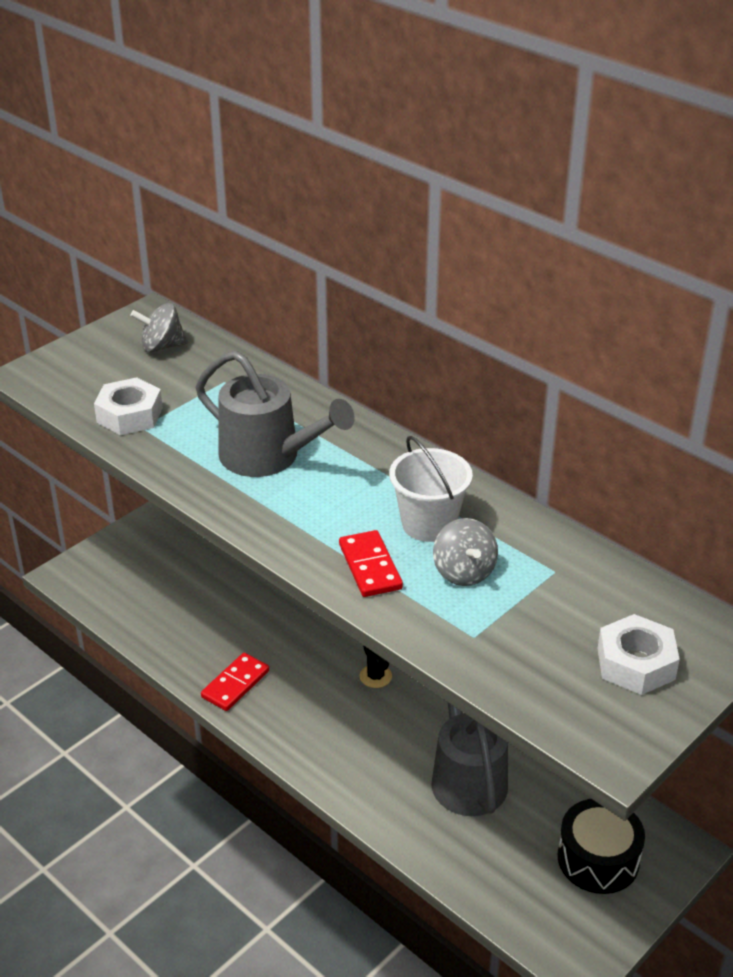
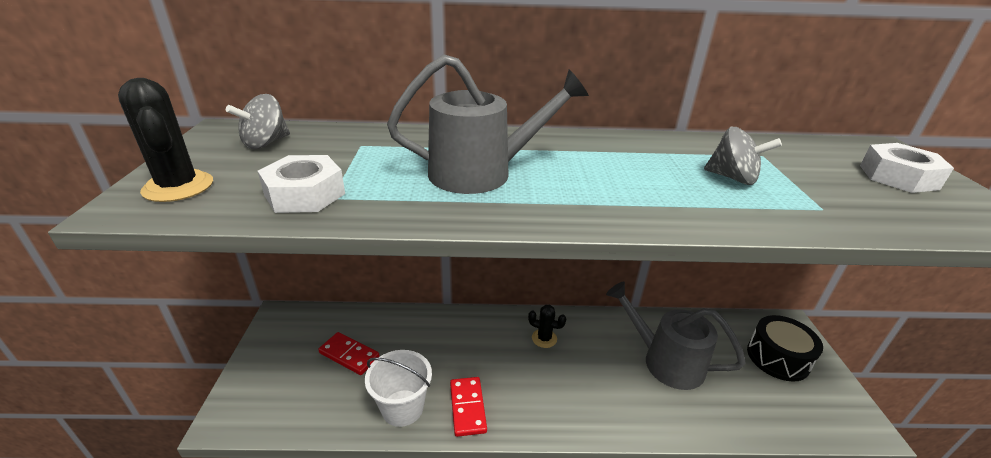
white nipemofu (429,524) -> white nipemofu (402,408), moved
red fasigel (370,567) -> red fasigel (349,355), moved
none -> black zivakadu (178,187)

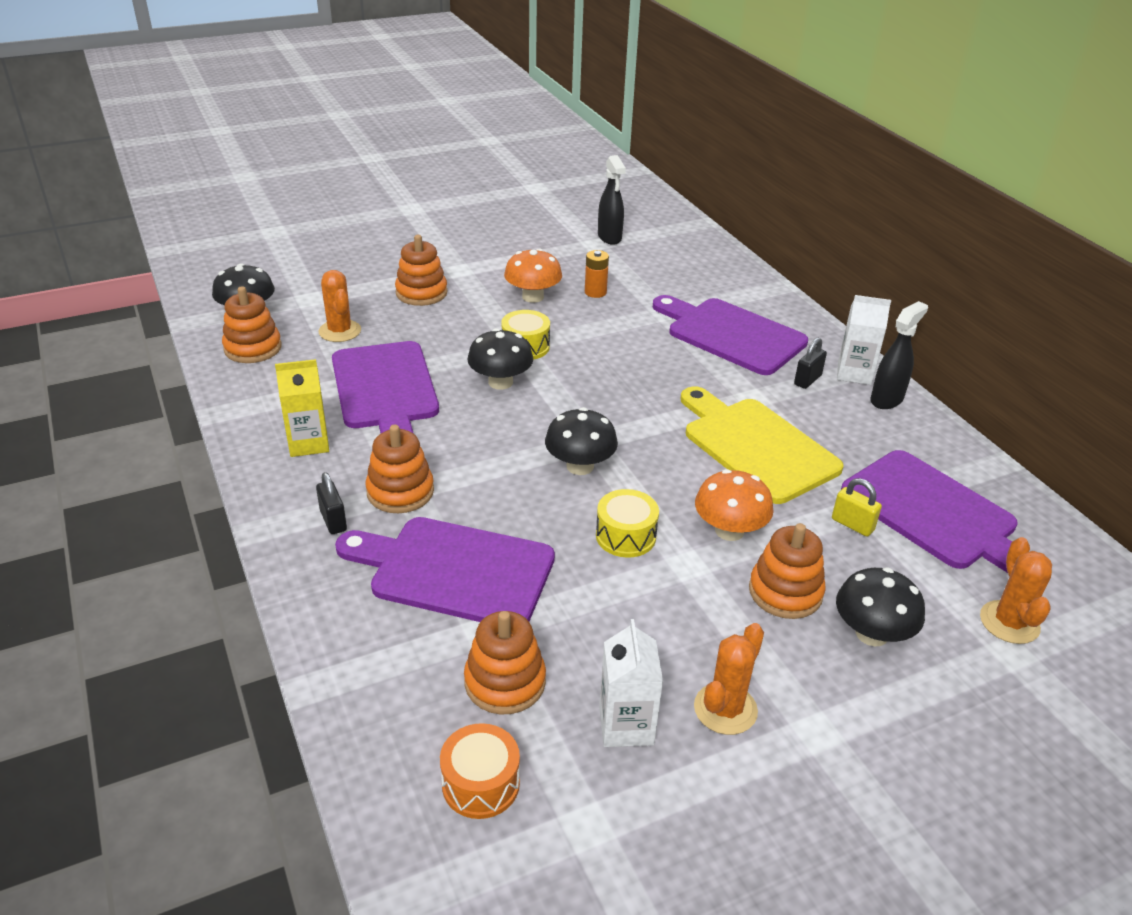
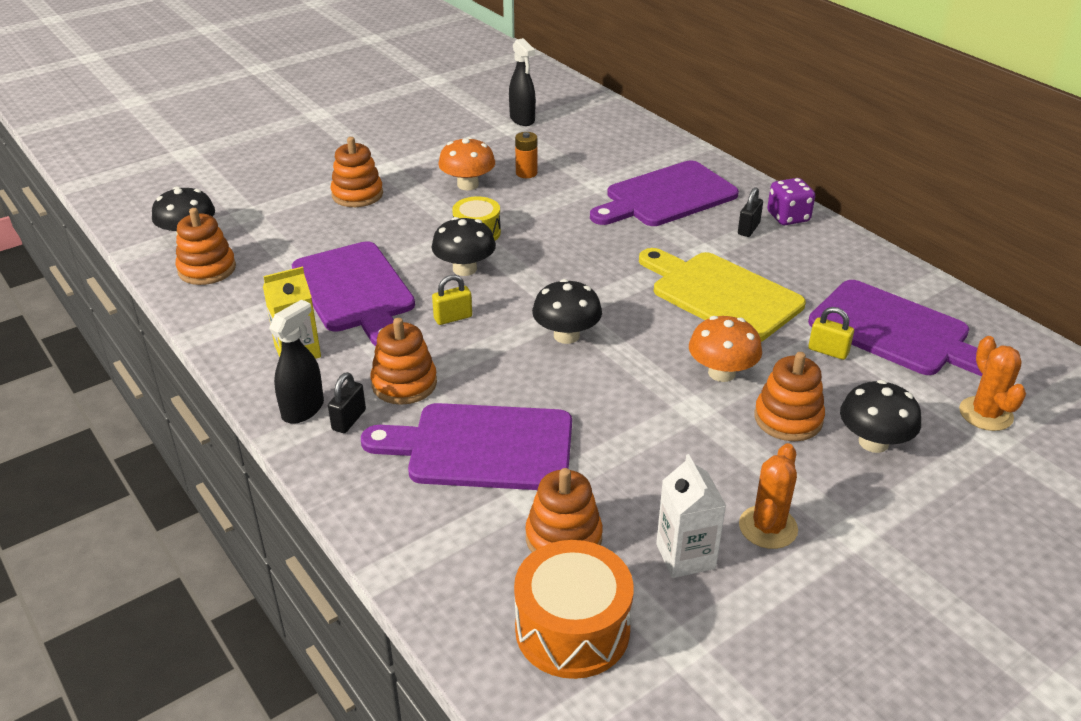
orange zivakadu (340,331) -> none
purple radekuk (731,334) -> purple radekuk (666,196), 60 degrees counterclockwise
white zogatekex (854,373) -> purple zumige (788,217)
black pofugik (887,399) -> black pofugik (303,409), moved
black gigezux (333,520) -> black gigezux (349,420), 60 degrees clockwise
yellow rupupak (625,536) -> none
orange rupupak (480,784) -> orange rupupak (572,629), x1.58
none -> yellow gigezux (453,318)

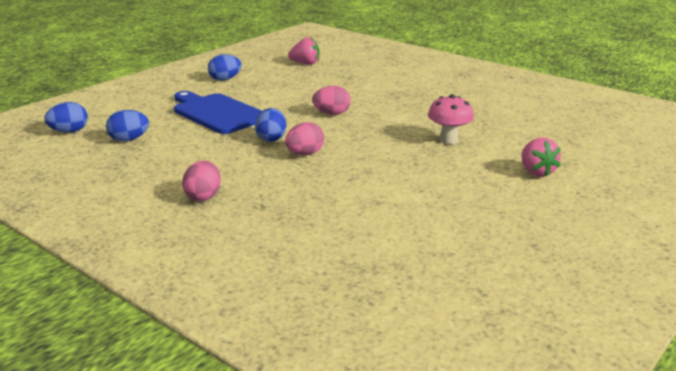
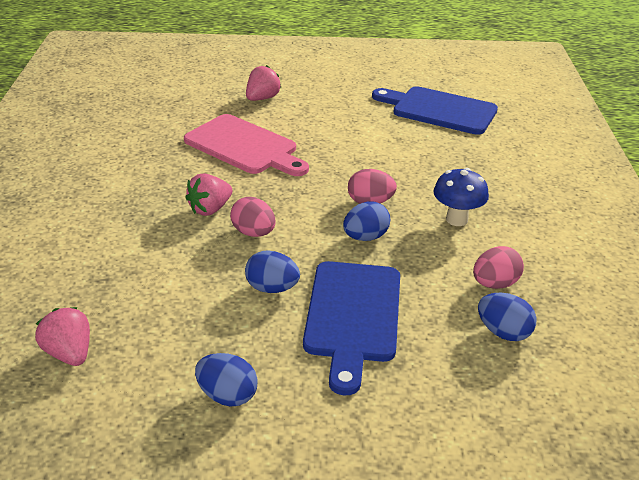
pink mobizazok (448,140) -> pink radekuk (244,146)
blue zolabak (69,131) -> blue zolabak (272,288), moved
pink zolabak (203,196) -> pink zolabak (494,284), moved
none -> blue radekuk (439,110)
none -> blue mobizazok (456,219)
none -> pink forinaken (210,209)

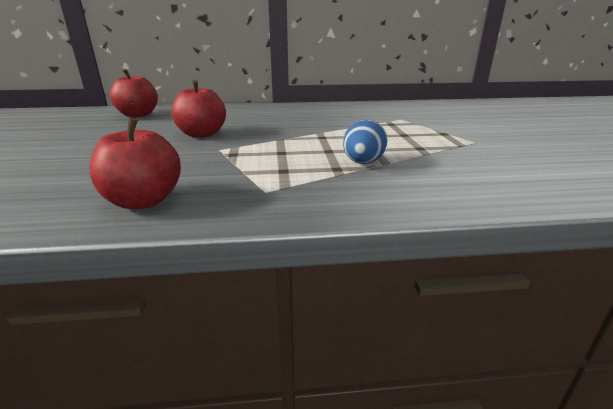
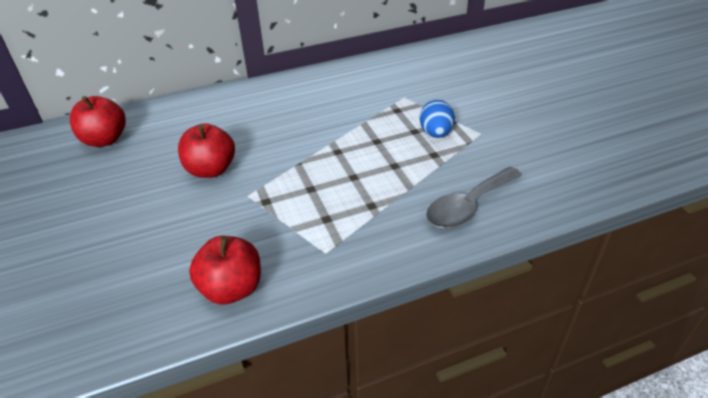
blue zolabak (363,163) -> blue zolabak (435,133), moved
none -> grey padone (468,206)

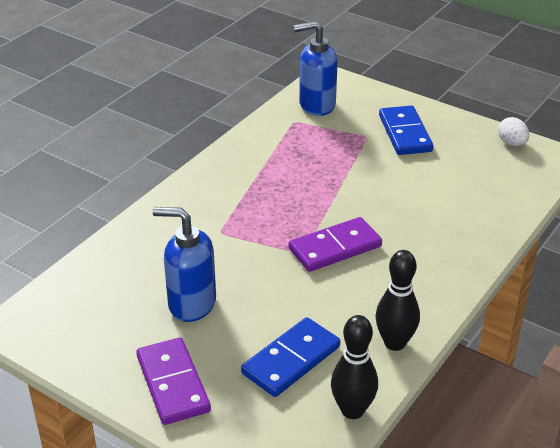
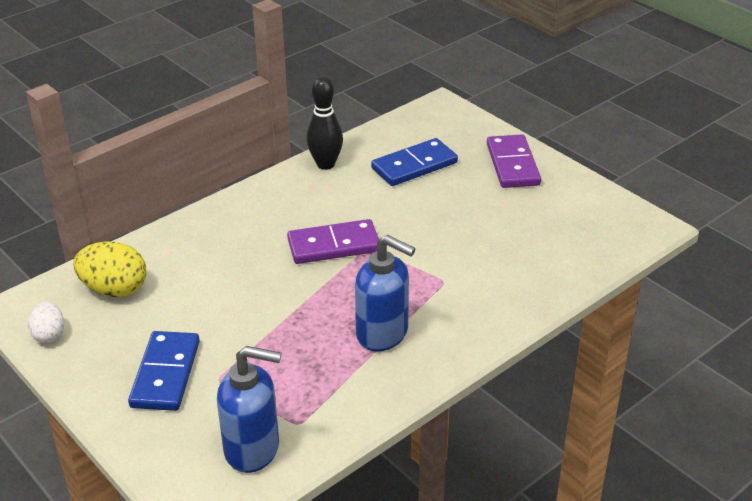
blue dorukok (191,304) -> blue dorukok (383,334), moved
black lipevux (352,410) -> none
none -> yellow zolabak (114,290)

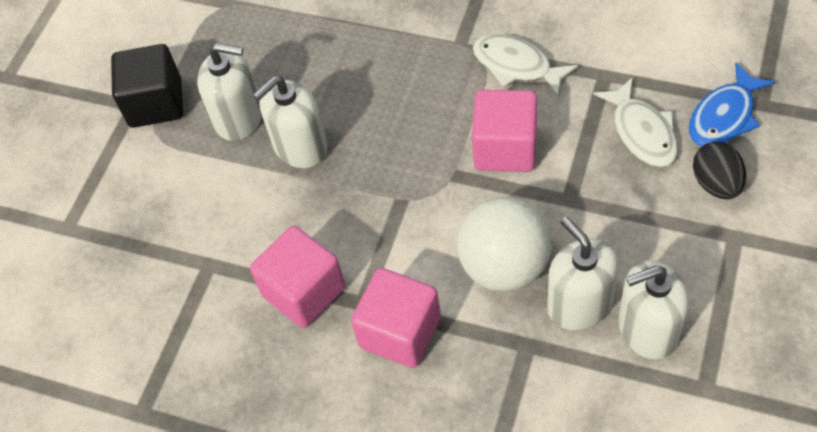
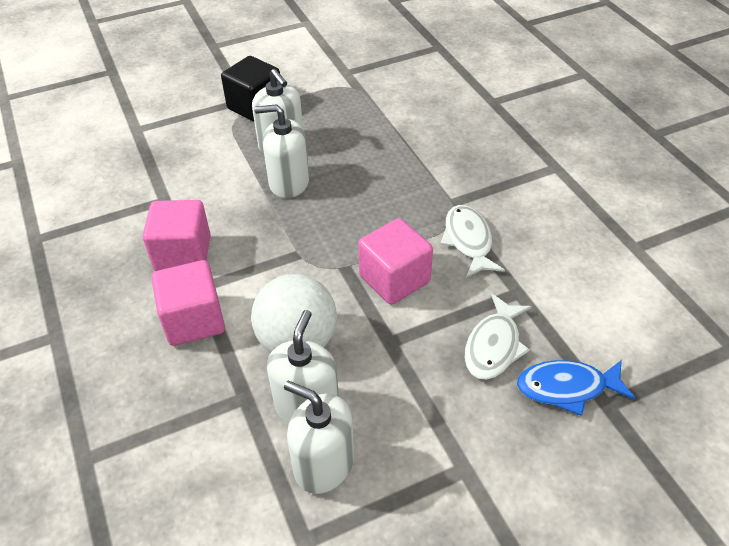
black zolabak (716,183) -> none

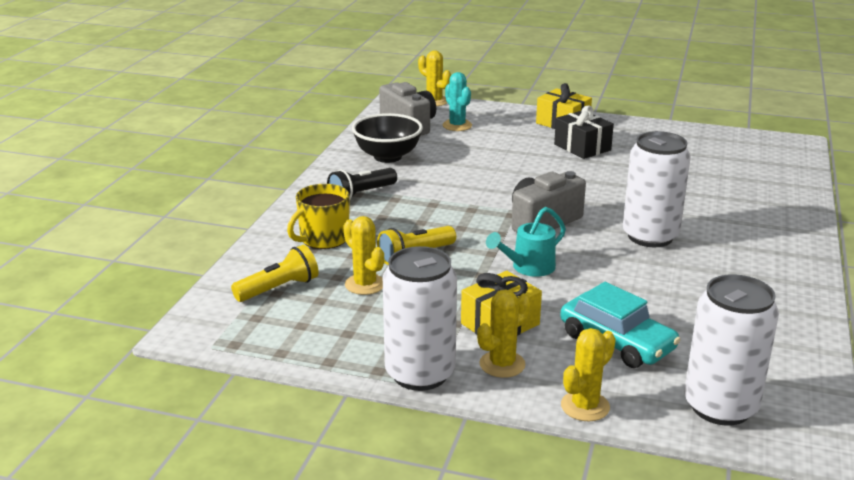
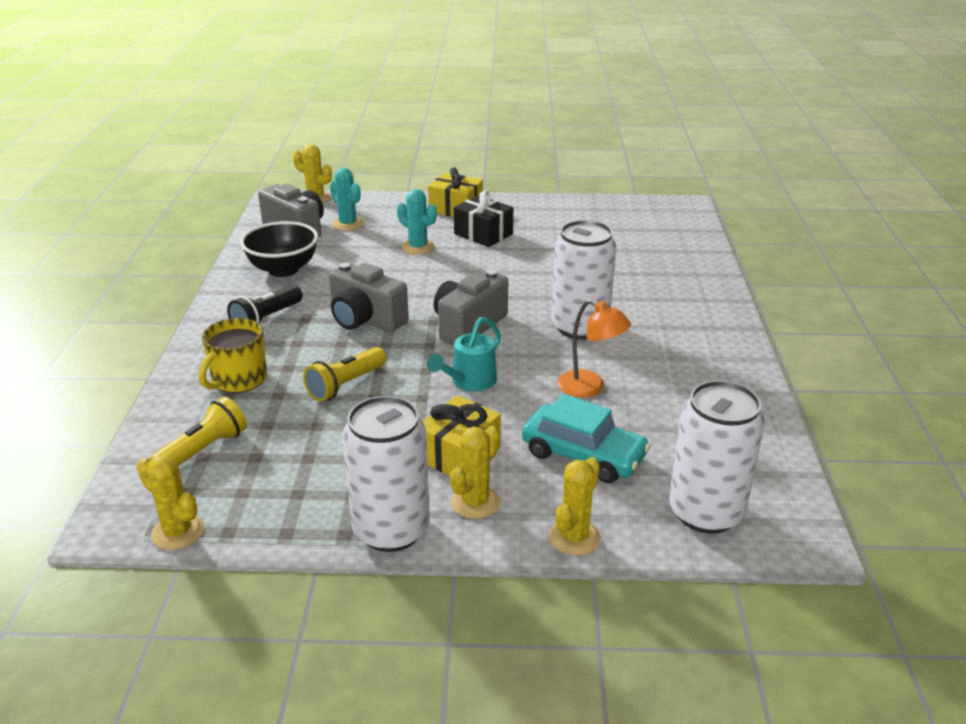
yellow zivakadu (365,284) -> yellow zivakadu (177,532), moved
none -> turquoise zivakadu (418,247)
none -> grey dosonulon (365,319)
none -> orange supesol (590,388)

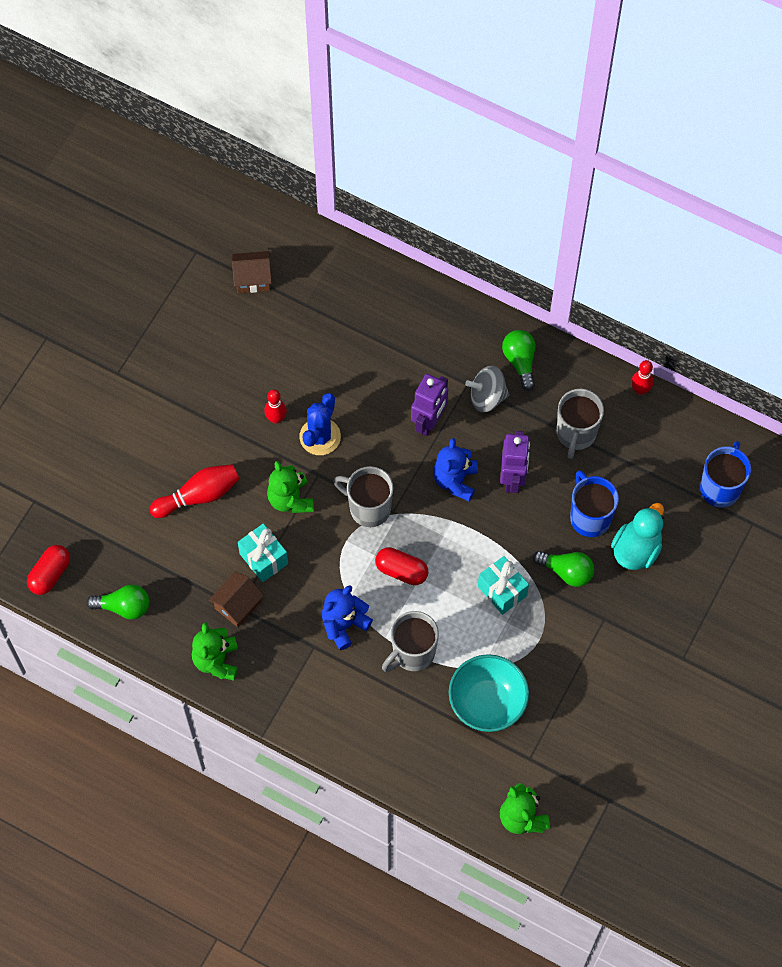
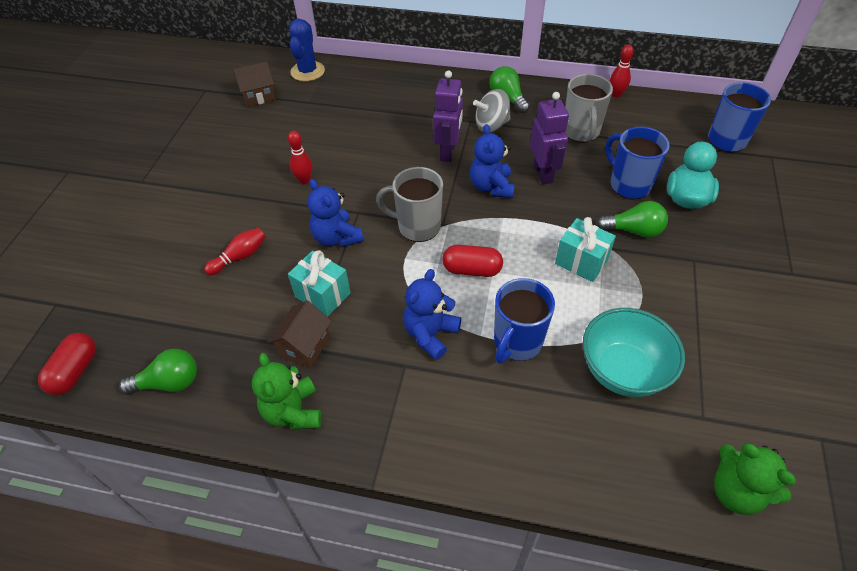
blue zivakadu (320,437) -> blue zivakadu (307,71), moved
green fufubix (290,499) -> blue fufubix (336,238)
red lipevux (198,496) -> red lipevux (239,257), x0.66
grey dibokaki (412,653) -> blue dibokaki (517,342)

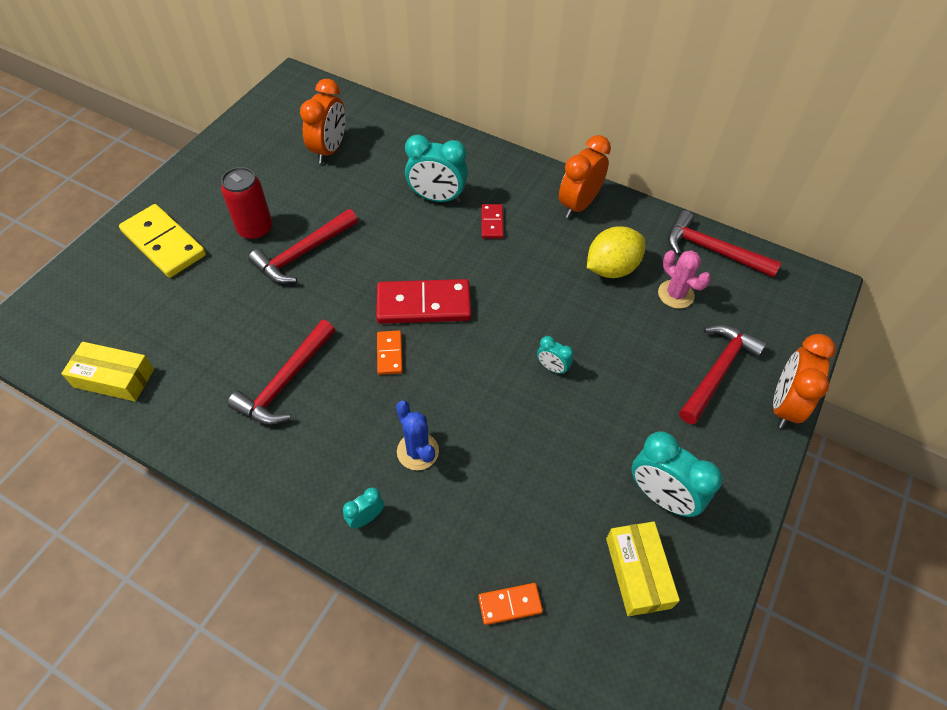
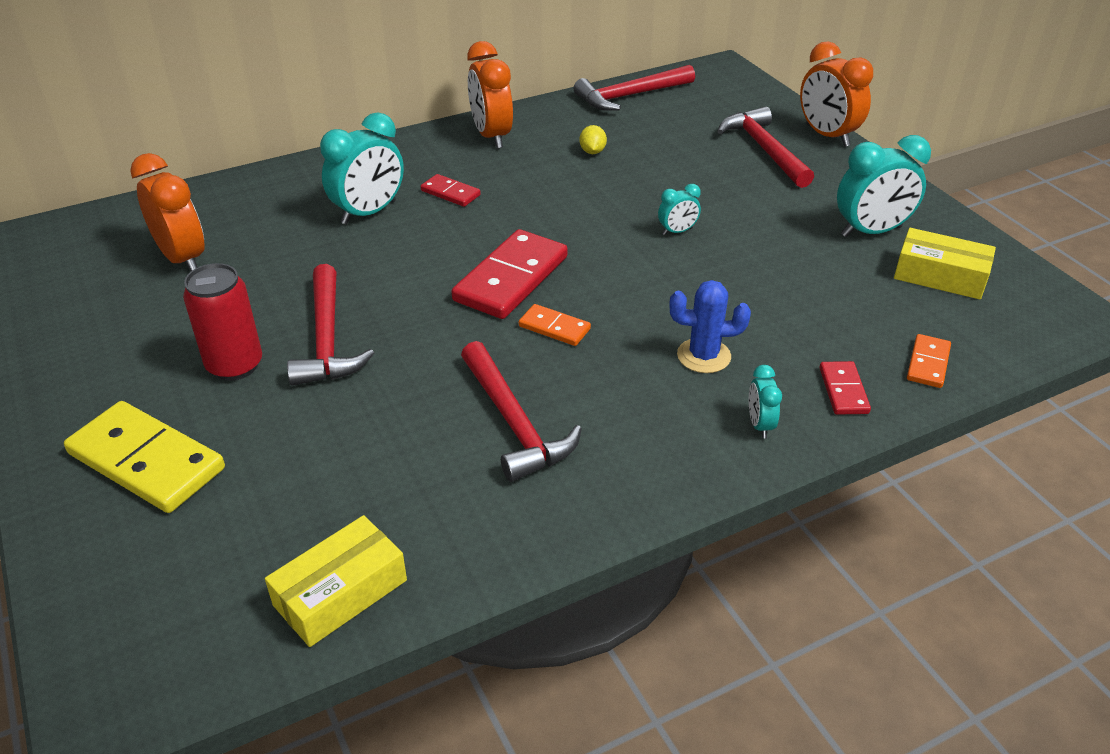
yellow fasigel (164,243) -> yellow fasigel (146,461), 45 degrees clockwise
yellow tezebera (611,268) -> yellow tezebera (592,152), x0.48
pink zivakadu (675,294) -> none
none -> red fasigel (843,390)

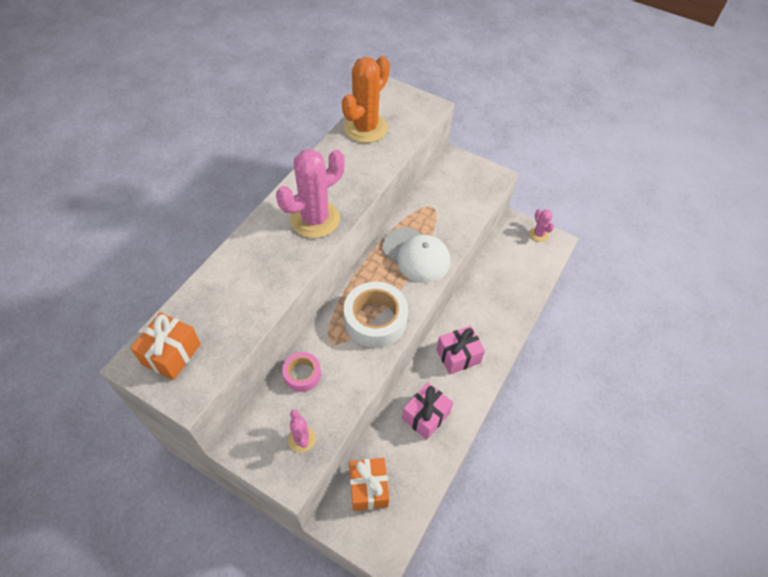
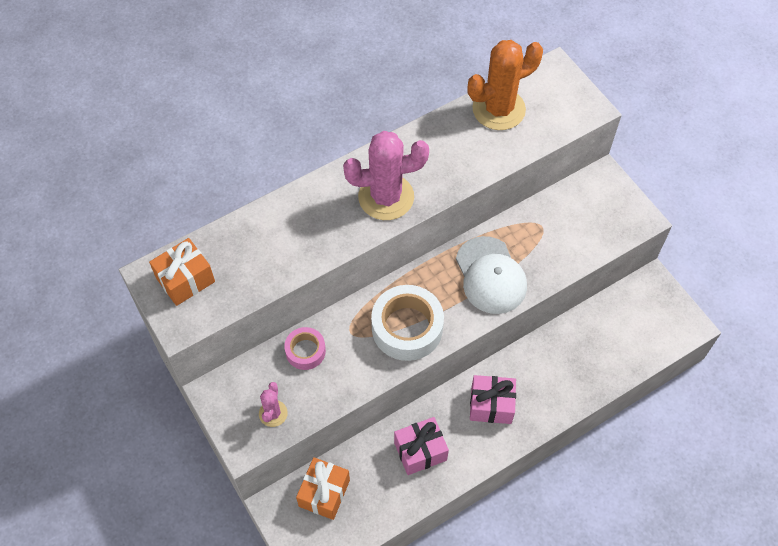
pink zivakadu (538,234) -> none

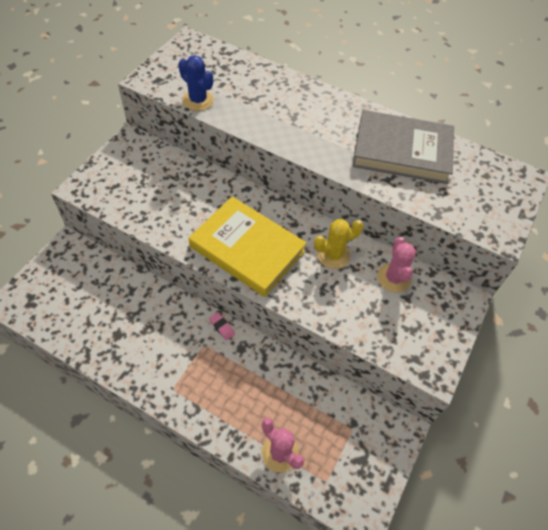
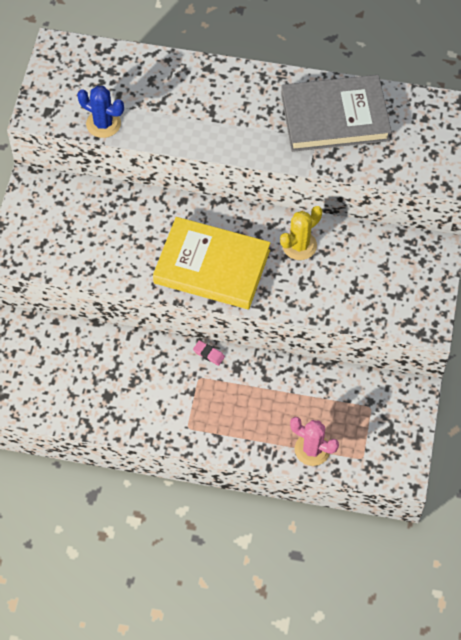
pink zivakadu (393,278) -> none

